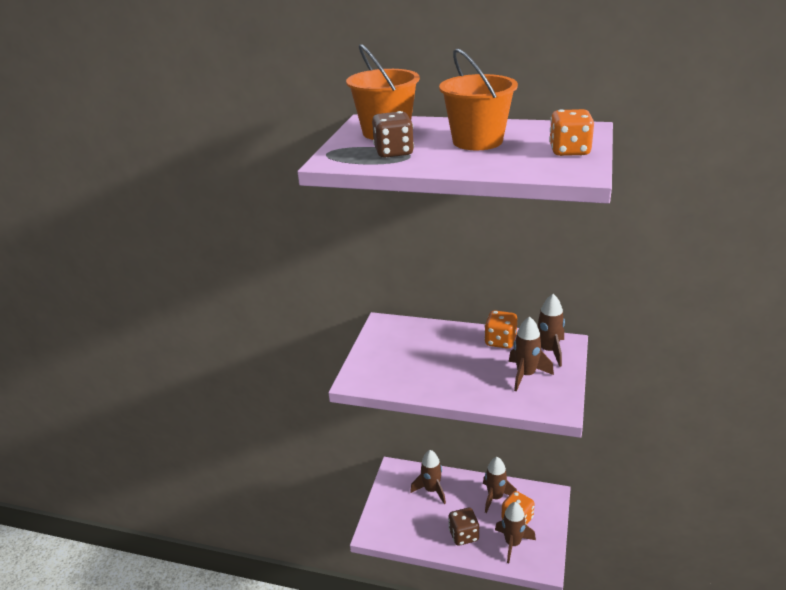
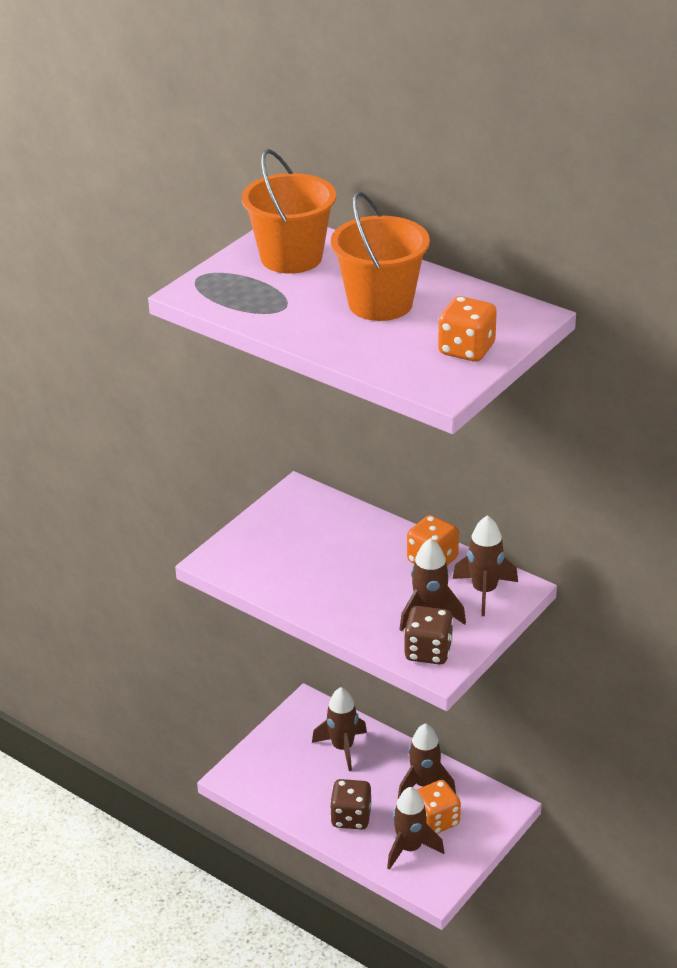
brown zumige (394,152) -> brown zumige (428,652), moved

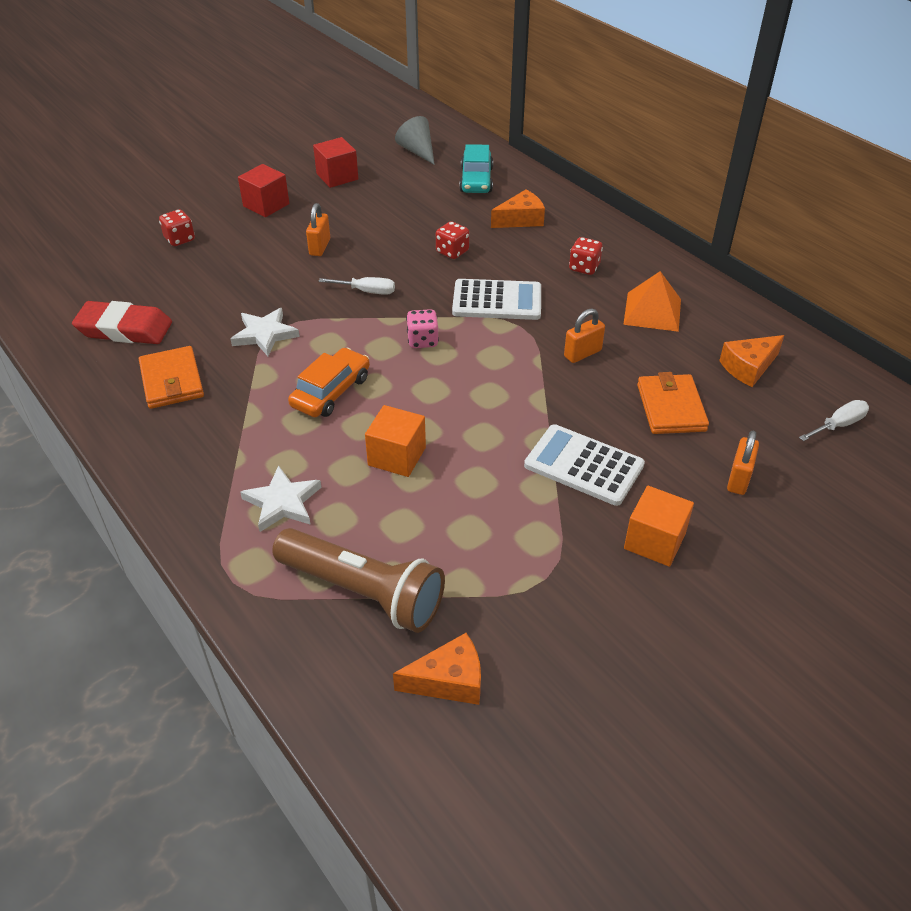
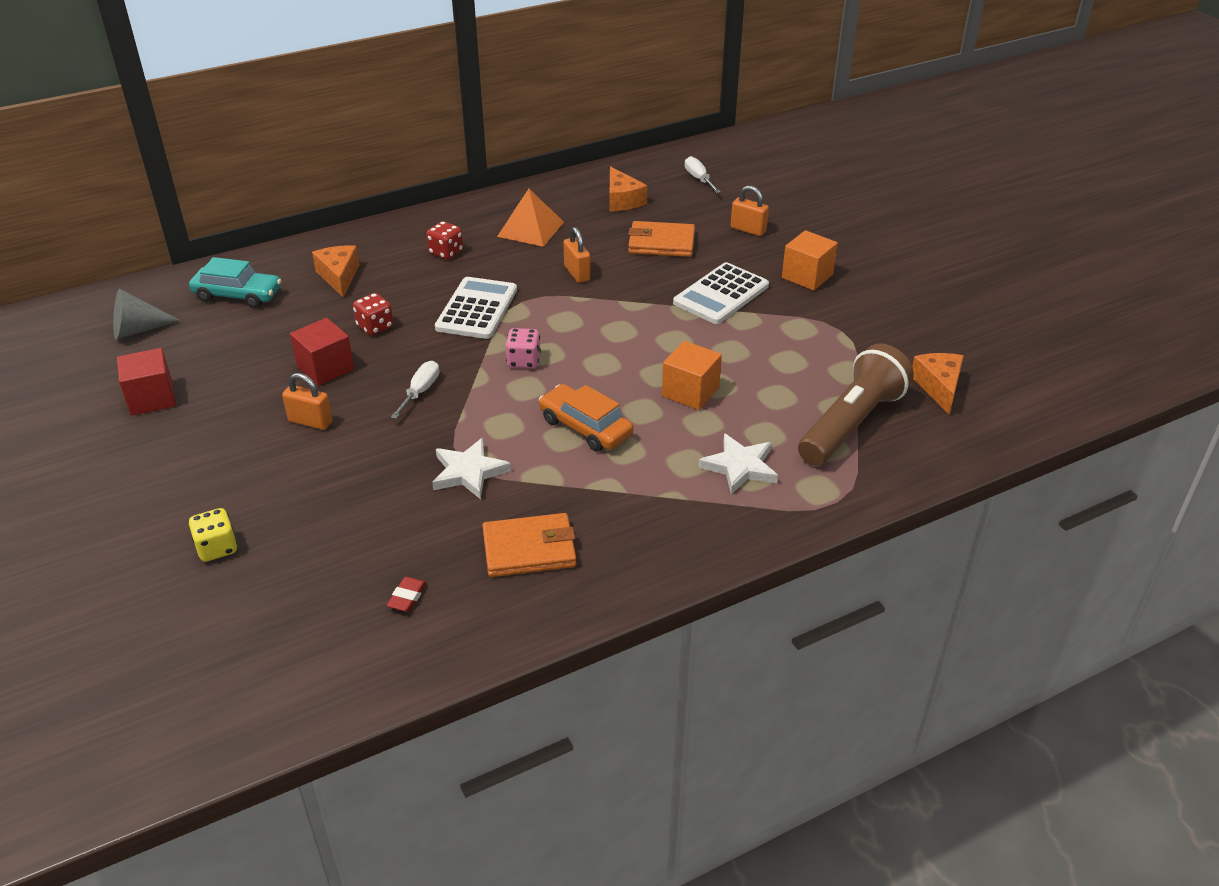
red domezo (266,205) -> red domezo (325,368), moved
red zumige (179,239) -> yellow zumige (217,548)
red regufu (124,329) -> red regufu (407,597), x0.41

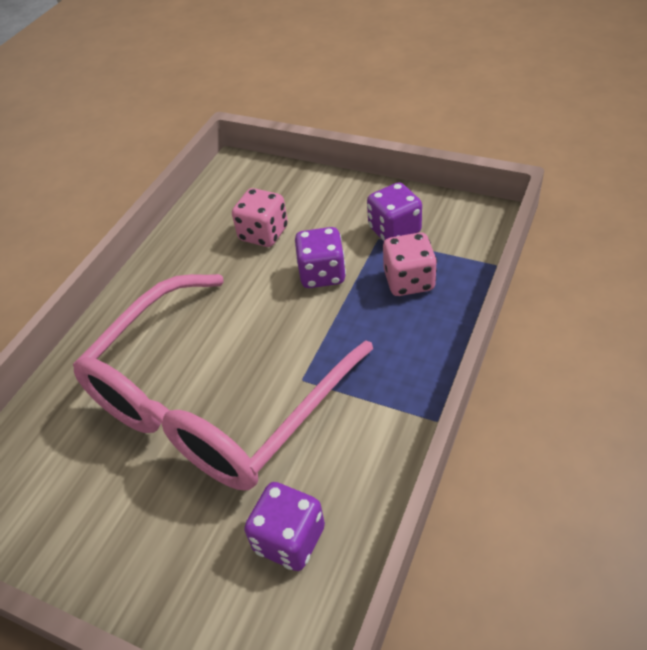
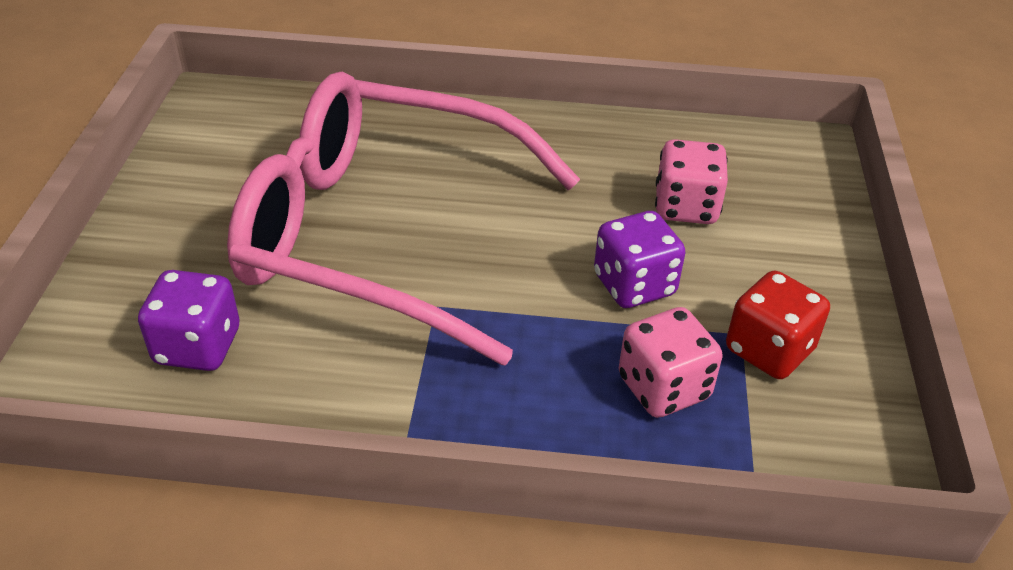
purple zumige (394,230) -> red zumige (769,350)

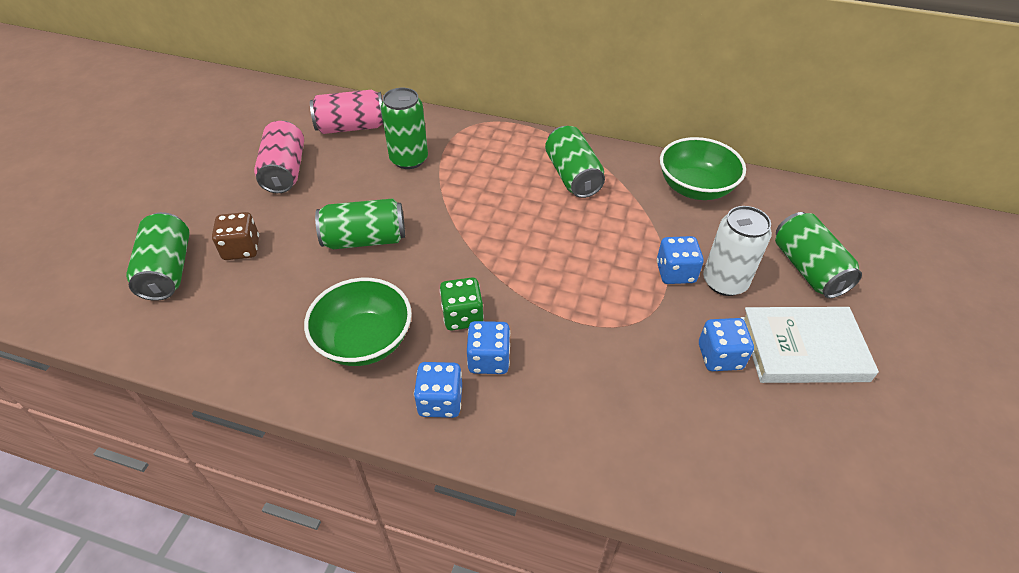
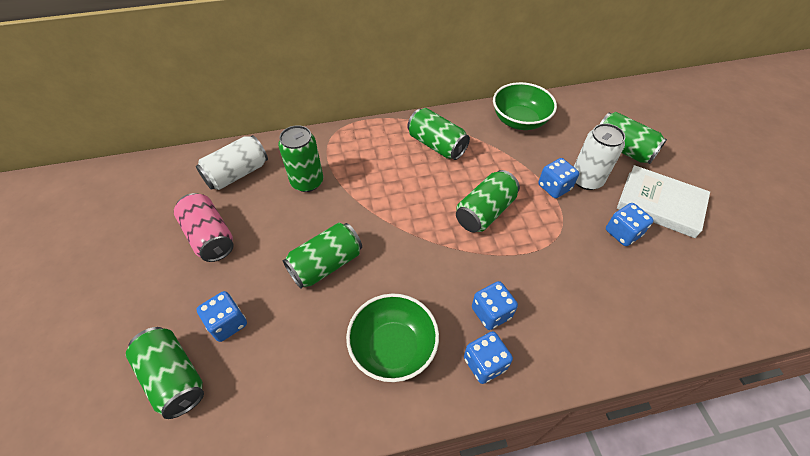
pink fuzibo (351,127) -> white fuzibo (237,174)
brown zumige (241,249) -> blue zumige (227,323)
green zumige (462,316) -> none
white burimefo (803,349) -> white burimefo (660,204), 60 degrees clockwise
none -> green fuzibo (485,212)

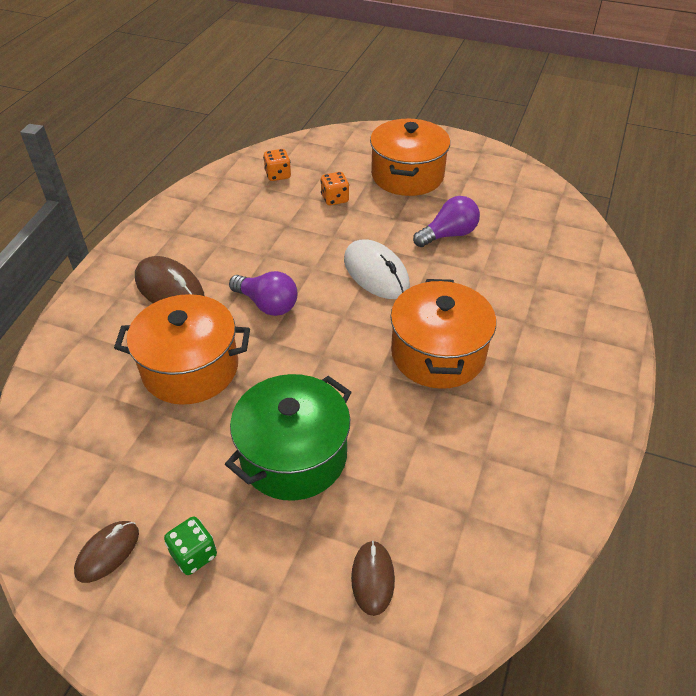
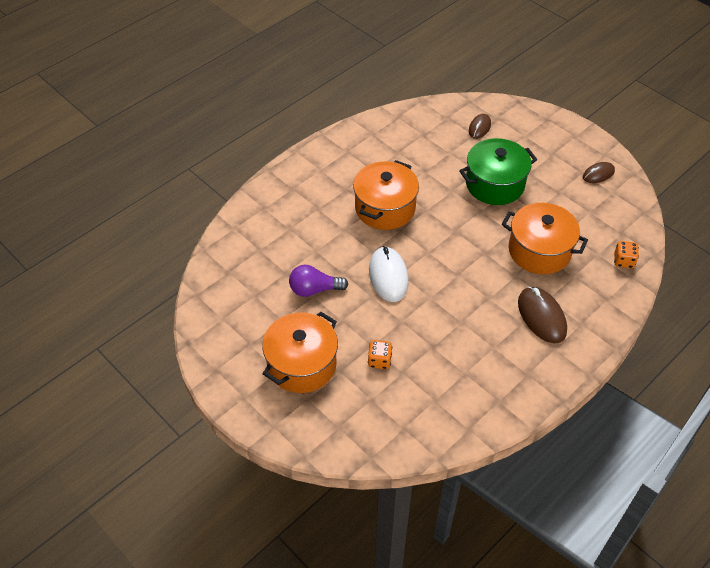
orange zumige (278,175) -> orange zumige (623,261), moved
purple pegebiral (267,304) -> none
green zumige (194,554) -> none

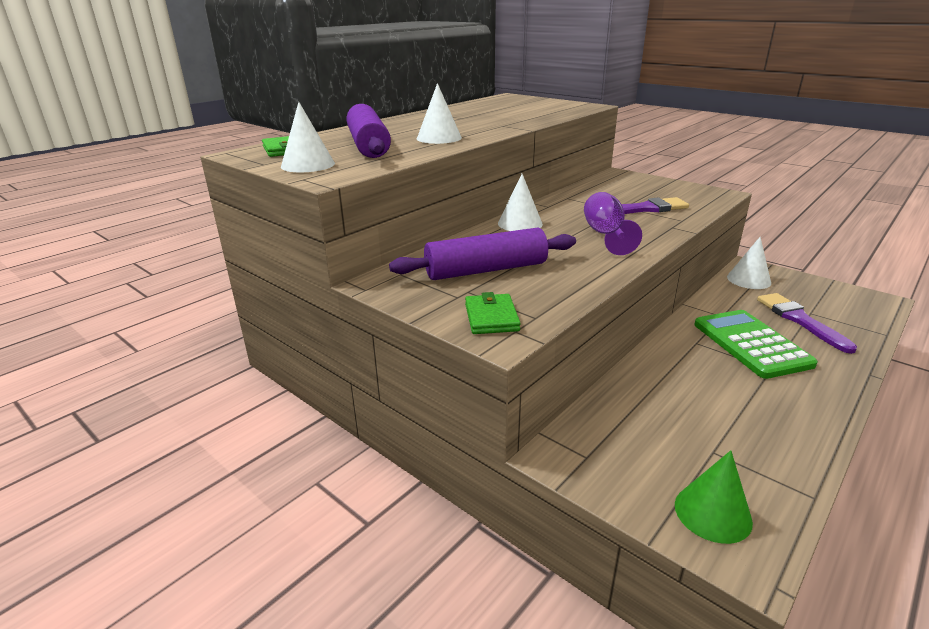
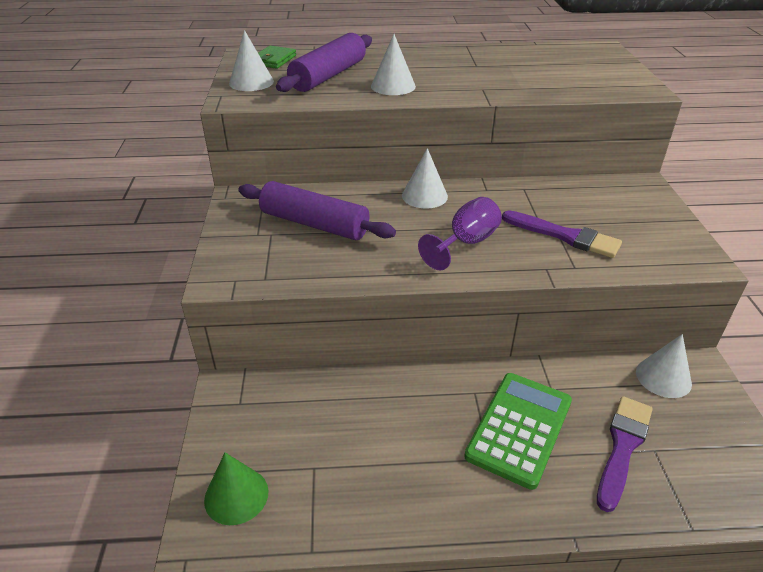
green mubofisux (491,317) -> none

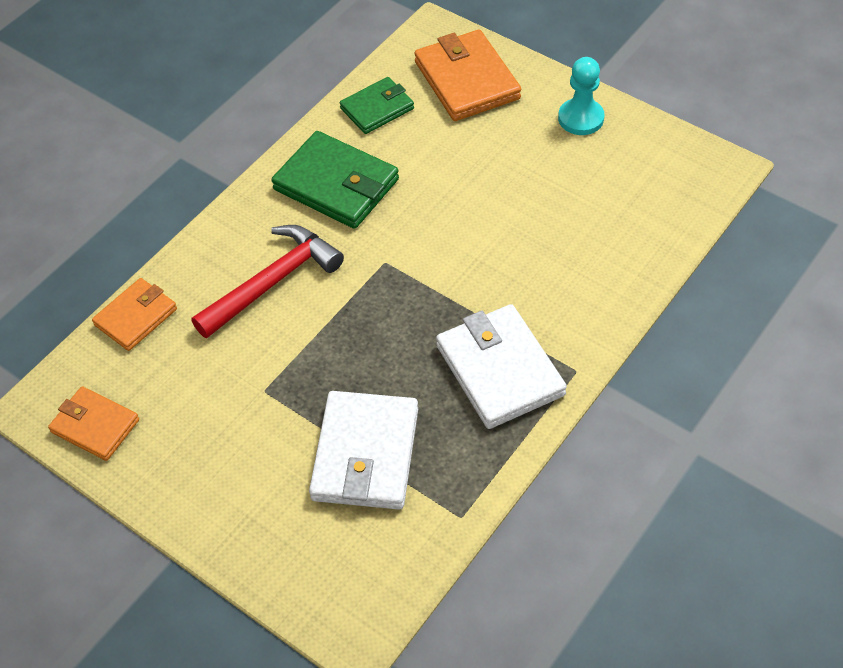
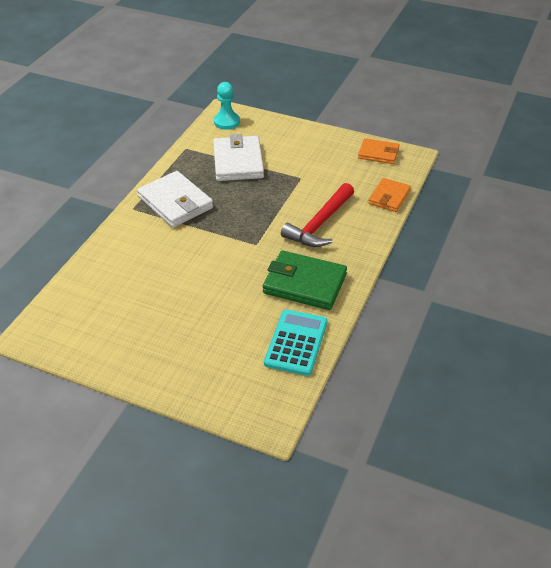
orange mubofisux (467,80) -> none
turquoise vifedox (581,118) -> turquoise vifedox (227,122), moved
green mubofisux (377,108) -> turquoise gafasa (296,342)

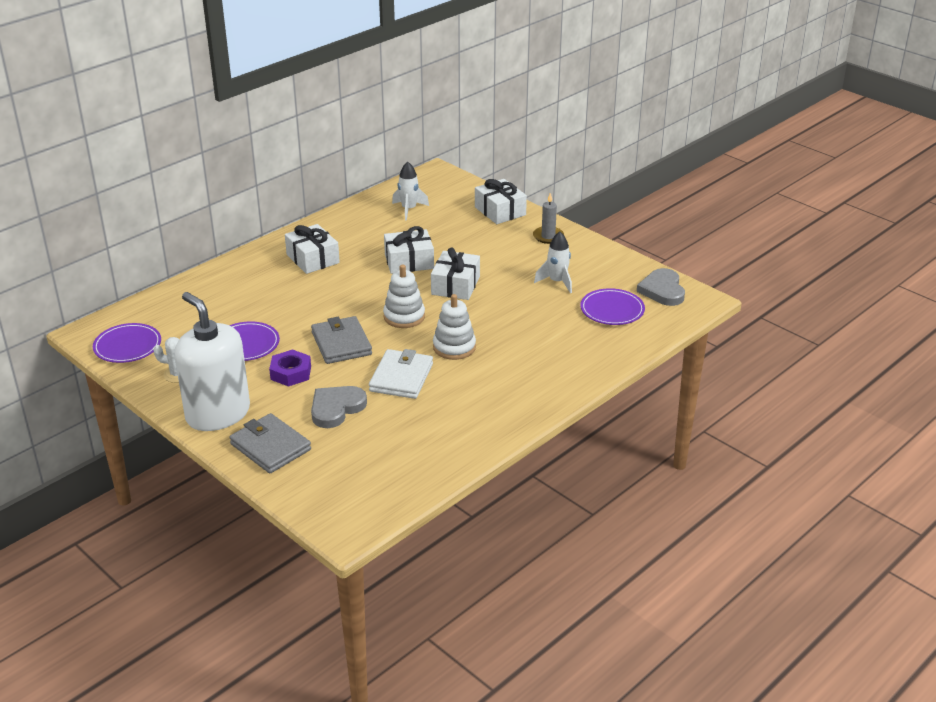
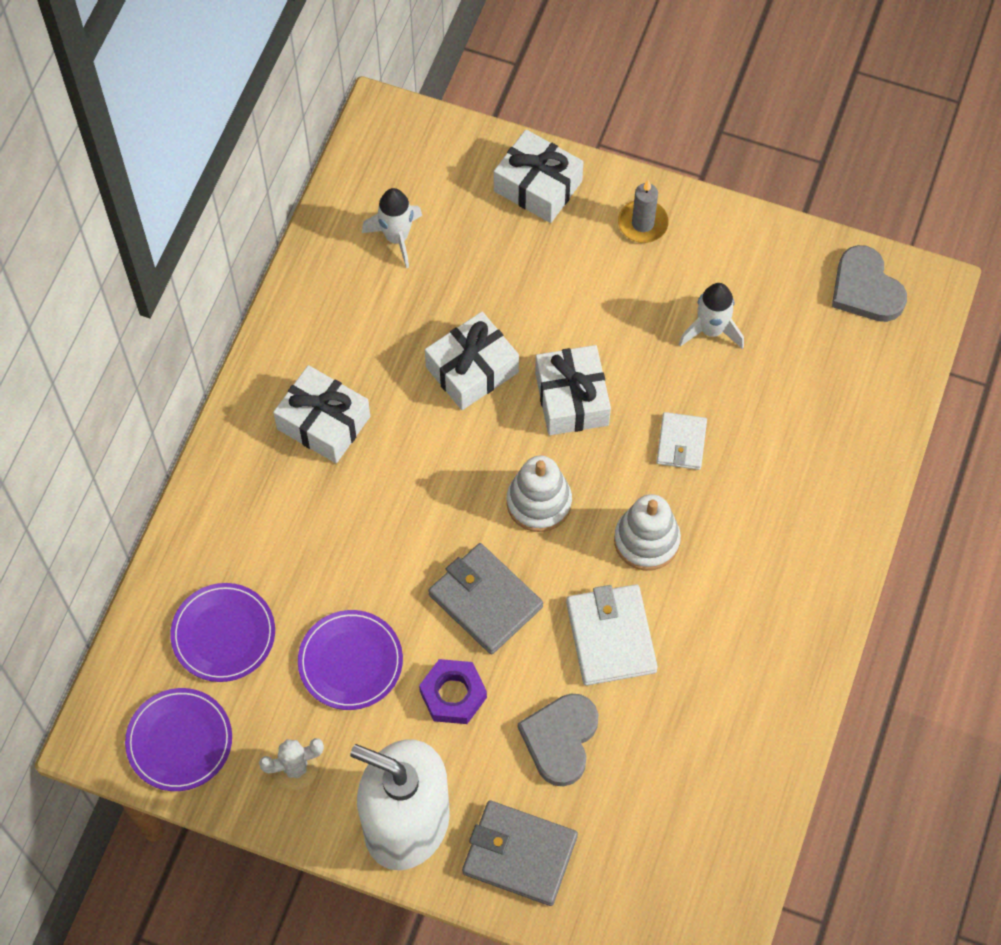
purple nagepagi (612,310) -> purple nagepagi (223,634), moved
none -> white mubofisux (681,443)

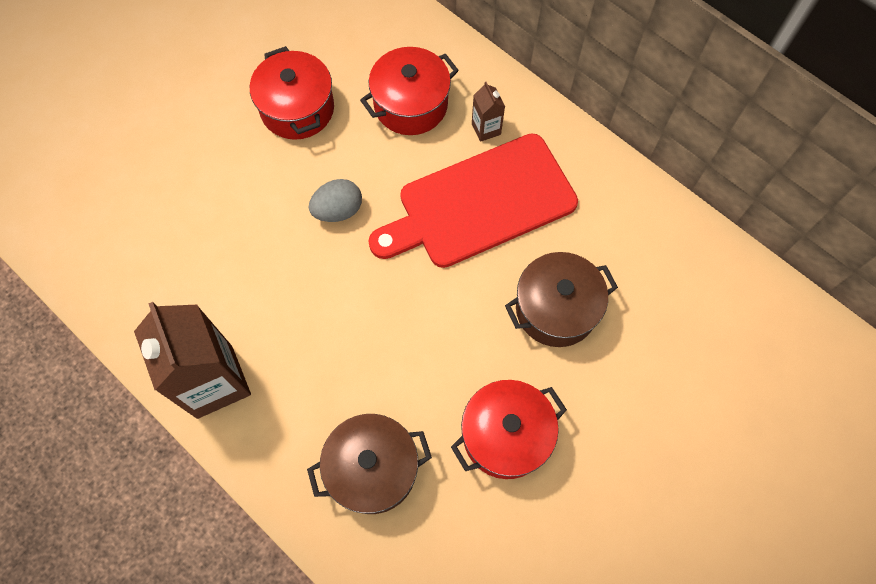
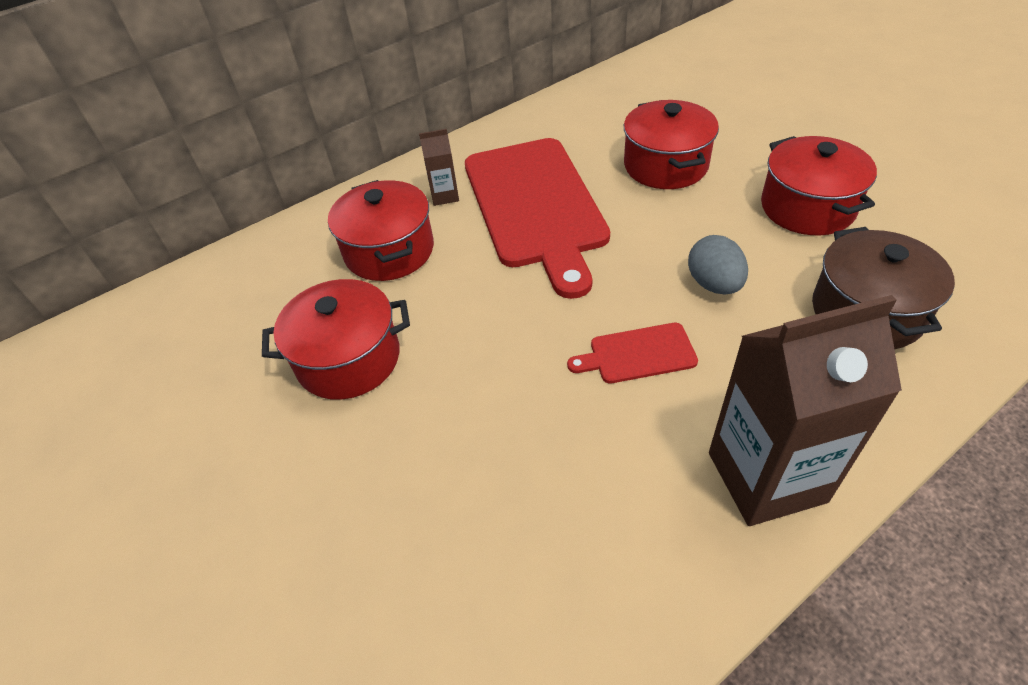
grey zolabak (338,210) -> grey zolabak (714,284), moved
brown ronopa (556,309) -> red ronopa (665,165)
none -> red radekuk (638,354)

